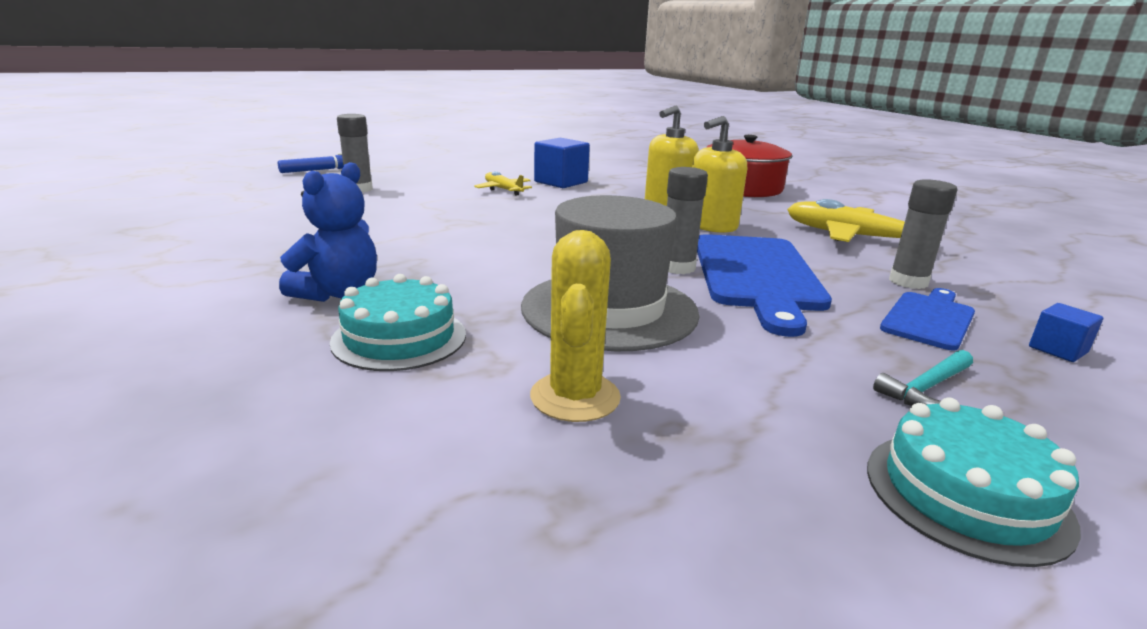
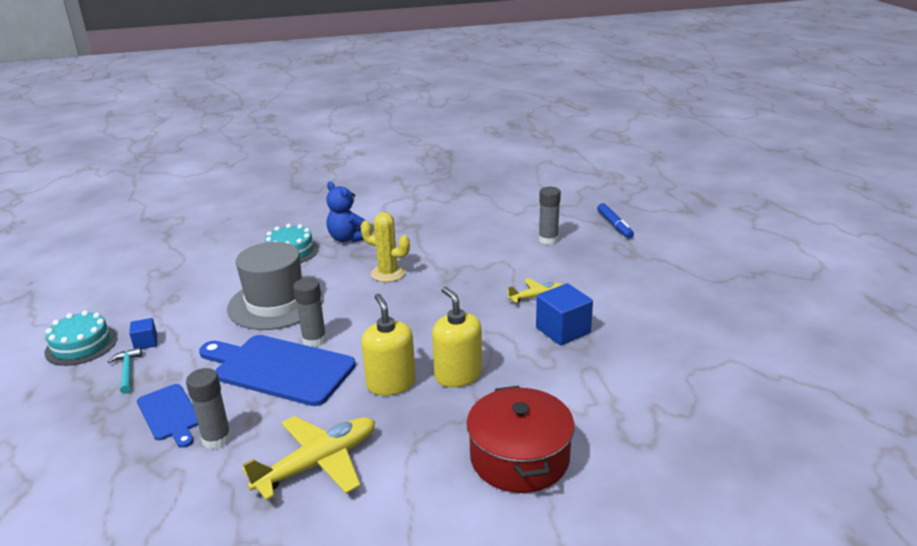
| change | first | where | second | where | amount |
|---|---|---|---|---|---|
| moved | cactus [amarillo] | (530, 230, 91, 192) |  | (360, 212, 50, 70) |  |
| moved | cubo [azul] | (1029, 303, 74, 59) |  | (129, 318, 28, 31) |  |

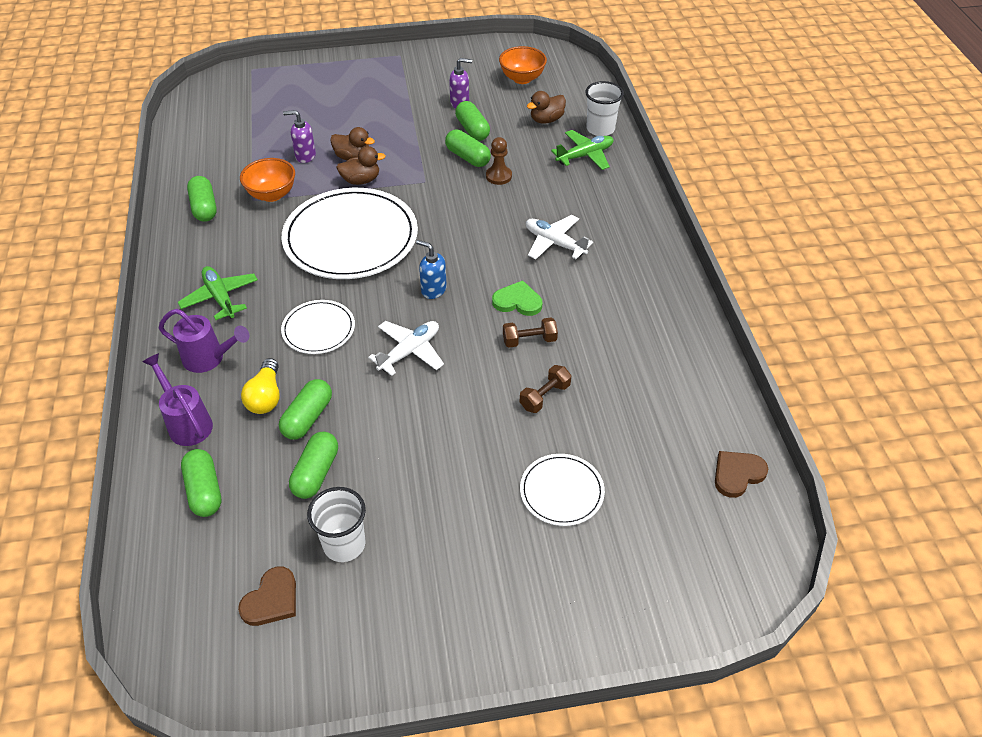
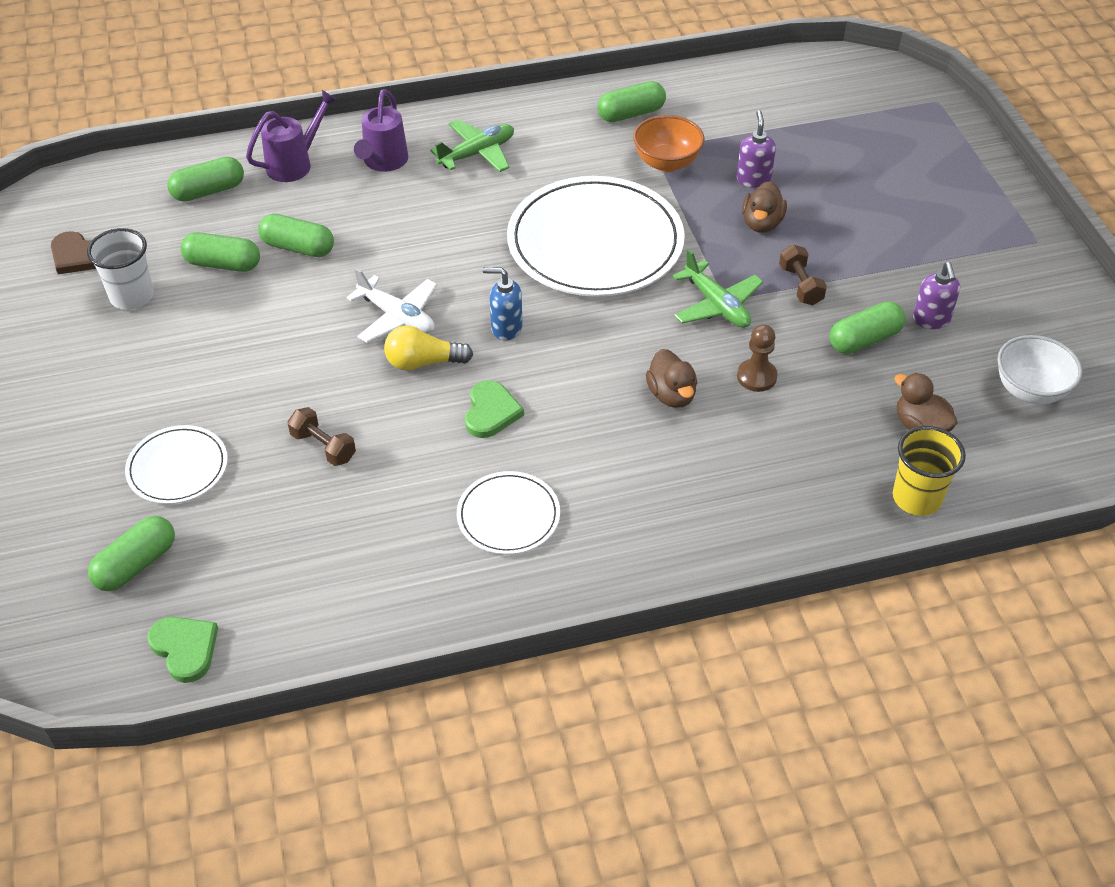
| change | first | where | second | where | amount |
|---|---|---|---|---|---|
| removed | avión [blanco] | (526, 215, 67, 45) |  |  |  |
| moved | bombilla [amarillo] | (241, 358, 39, 56) |  | (384, 326, 89, 45) |  |
| moved | plato [blanco] | (281, 300, 74, 54) |  | (457, 471, 103, 83) |  |
| moved | pato [marrón] | (336, 146, 50, 39) |  | (646, 349, 51, 59) |  |
| moved | cápsula [verde] | (445, 130, 46, 37) |  | (88, 516, 87, 75) |  |
| moved | mancuerna [marrón] | (503, 318, 55, 30) |  | (779, 245, 48, 60) |  |
| moved | avión [verde] | (551, 130, 62, 40) |  | (673, 249, 90, 79) |  |
| recoloured | cuenco [naranja] | (499, 46, 48, 38) | cuenco [blanco] | (997, 335, 85, 69) |  |
| recoloured | vaso [blanco] | (585, 81, 39, 55) | vaso [amarillo] | (893, 426, 73, 90) |  |
| recoloured | corazón [marrón] | (715, 451, 53, 47) | corazón [verde] | (147, 617, 71, 66) |  |
| turned | dispensador de jabón [azul] | (416, 240, 31, 59) |  | (483, 267, 39, 73) | 105 degrees counterclockwise |

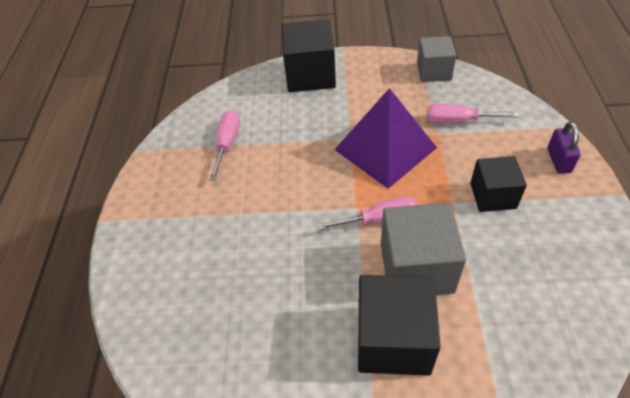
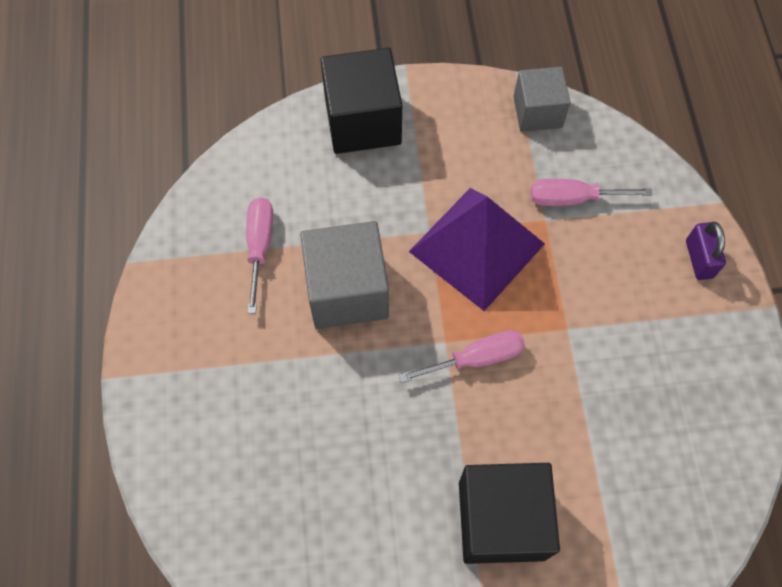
| change | first | where | second | where | amount |
|---|---|---|---|---|---|
| removed | cubo [negro] | (470, 156, 57, 56) |  |  |  |
| moved | cubo [gris] | (381, 202, 85, 93) |  | (300, 221, 89, 108) |  |

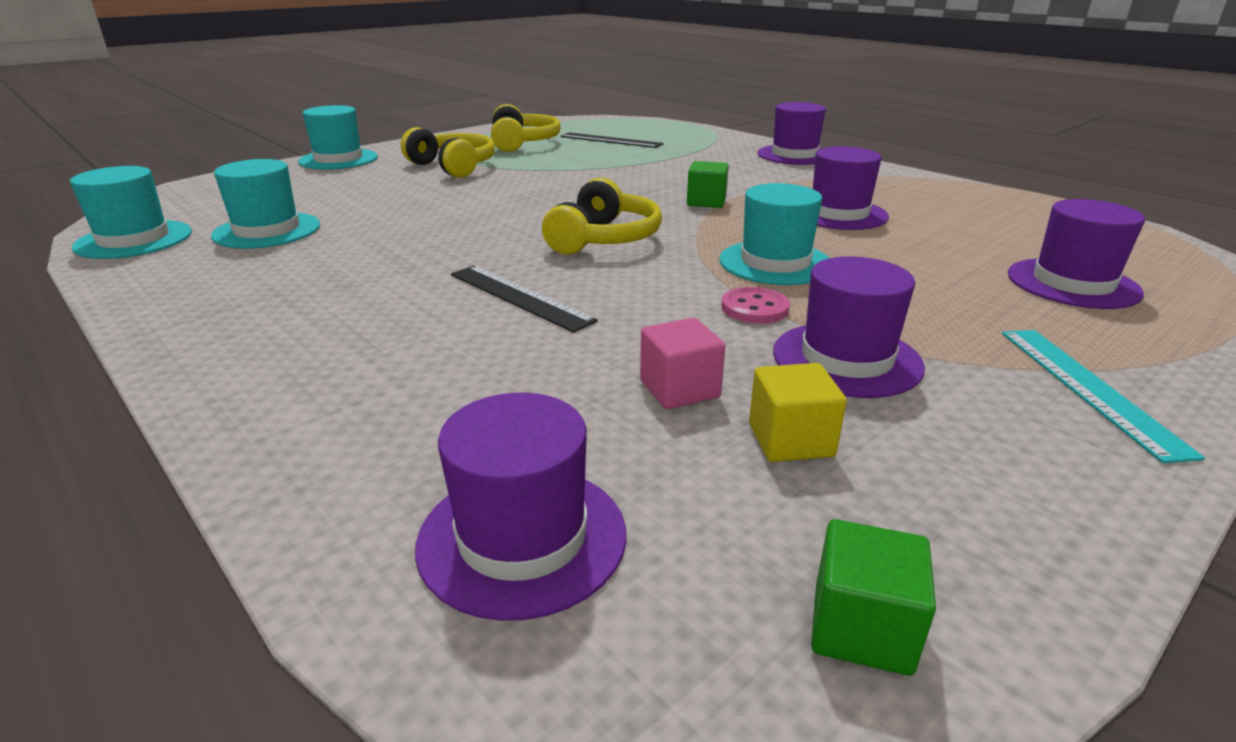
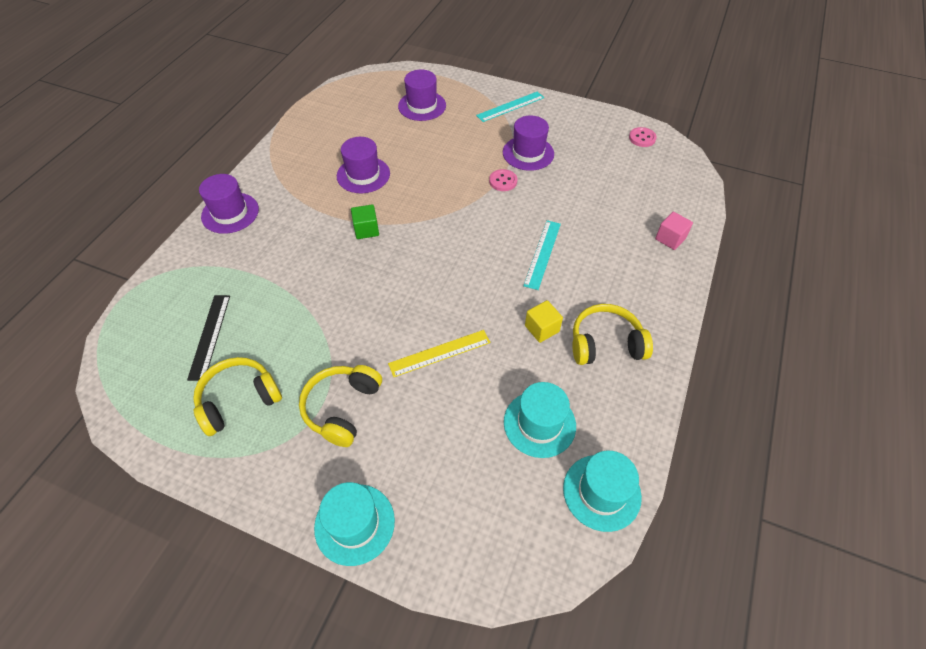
| change | first | where | second | where | amount |
|---|---|---|---|---|---|
| removed | sombrero [morado] | (415, 392, 212, 229) |  |  |  |
| removed | sombrero [turquesa] | (719, 183, 110, 102) |  |  |  |
| added |  |  | regla [amarillo] | (388, 330, 103, 47) |  |
| moved | auriculares [amarillo] | (542, 178, 120, 76) |  | (572, 304, 81, 61) |  |
| moved | cubo [rosa] | (640, 318, 85, 91) |  | (655, 212, 38, 38) |  |
| moved | cubo [amarillo] | (749, 363, 98, 99) |  | (525, 300, 38, 43) |  |
| replaced | cubo [verde] | (811, 519, 125, 157) | botón [rosa] | (629, 127, 28, 20) |  |
| recoloured | regla [negro] | (451, 265, 147, 68) | regla [turquesa] | (523, 220, 38, 70) |  |

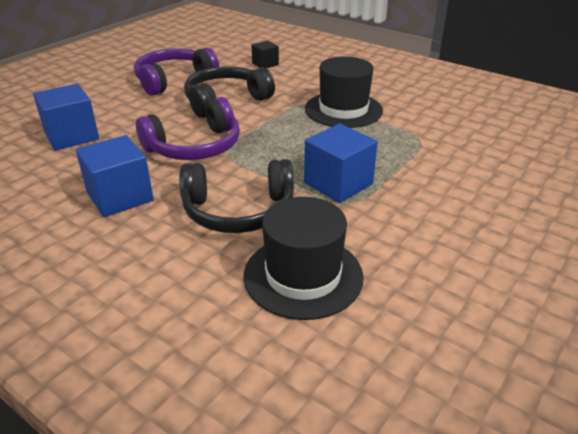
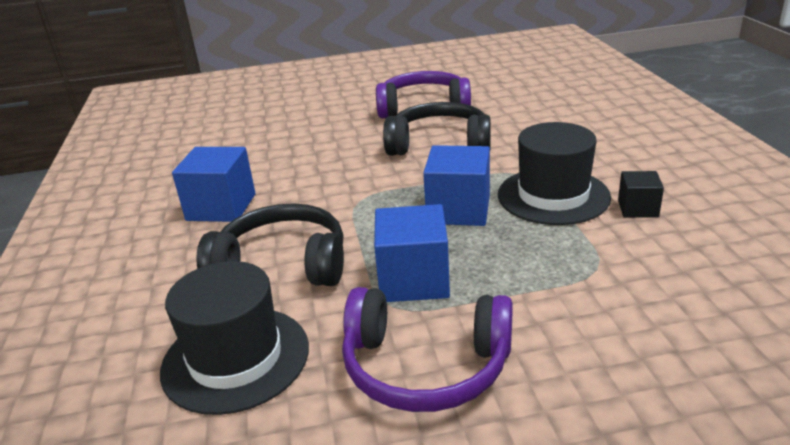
| change | first | where | second | where | amount |
|---|---|---|---|---|---|
| moved | cubo [azul] | (33, 84, 66, 67) |  | (423, 145, 67, 81) |  |
| moved | auriculares [morado] | (136, 97, 104, 63) |  | (342, 287, 171, 125) |  |
| moved | cubo [negro] | (252, 41, 27, 27) |  | (618, 171, 46, 47) |  |
| turned | auriculares [negro] | (179, 159, 115, 74) |  | (196, 203, 148, 83) | 150 degrees clockwise |

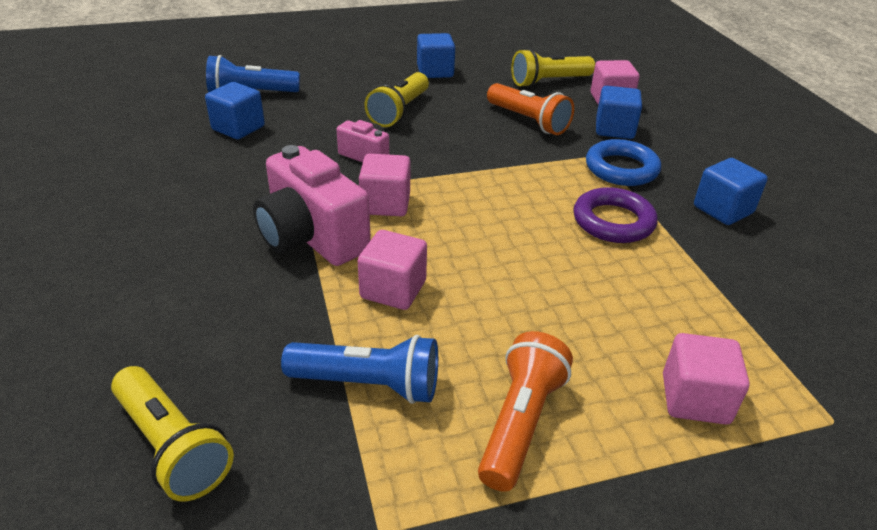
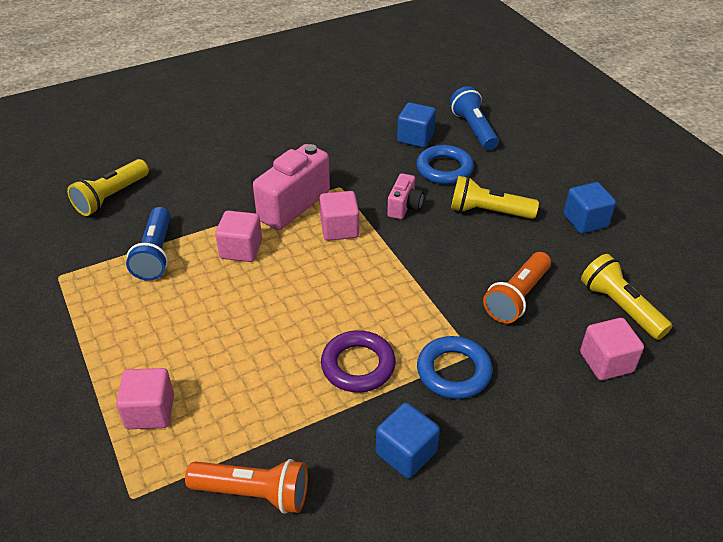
| change | first | where | second | where | amount |
|---|---|---|---|---|---|
| removed | cubo [azul] | (596, 86, 46, 53) |  |  |  |
| added |  |  | anillo [azul] | (416, 145, 58, 39) |  |
| moved | lámpara de mano [naranja] | (478, 331, 95, 161) |  | (185, 459, 123, 55) |  |

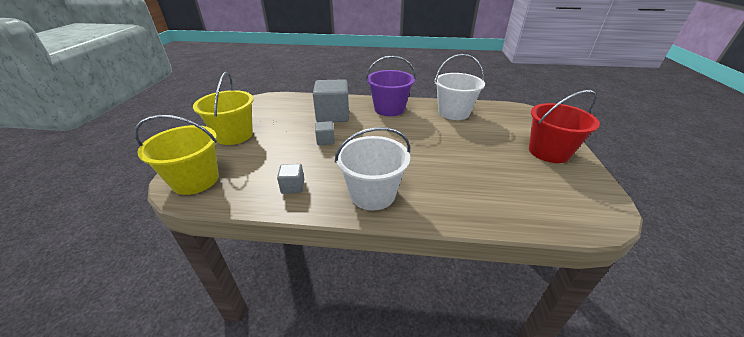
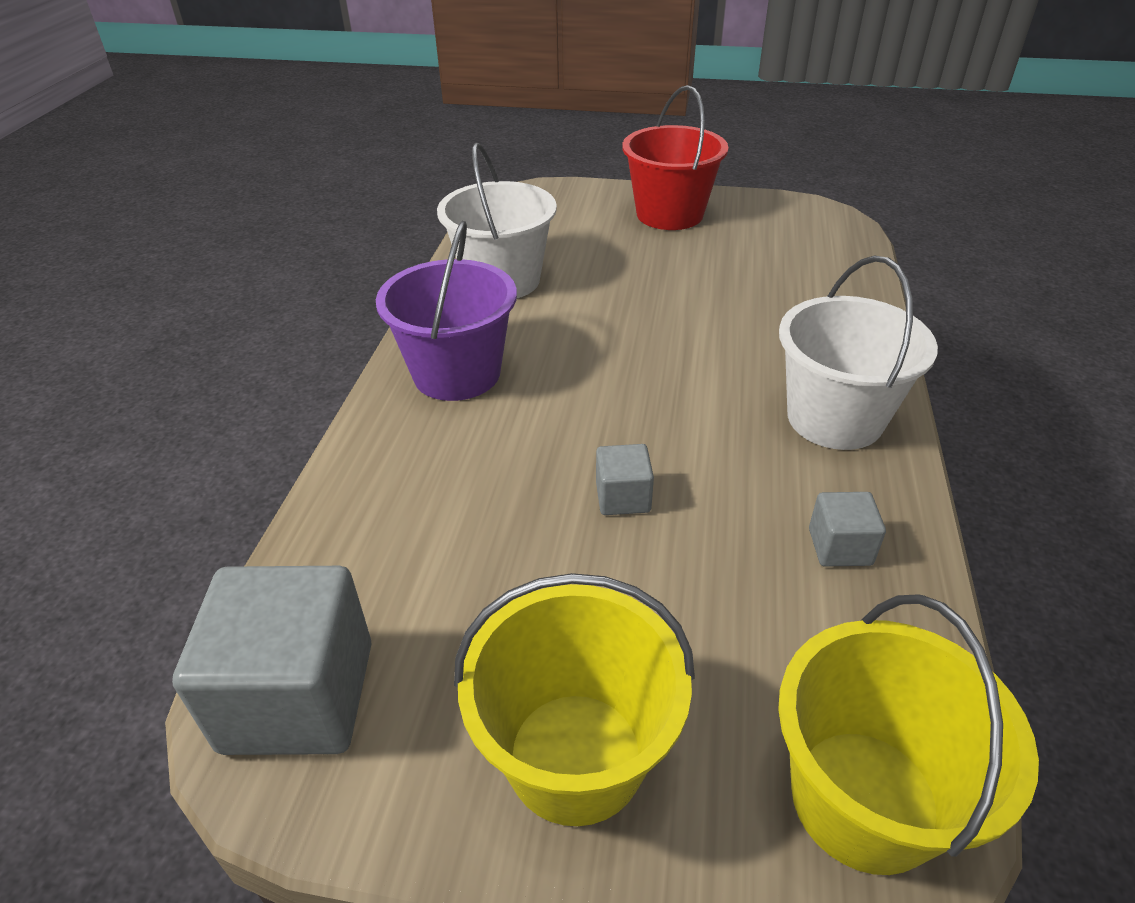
| change | first | where | second | where | amount |
|---|---|---|---|---|---|
| moved | cubo [gris] | (313, 79, 36, 43) |  | (172, 566, 200, 189) |  |

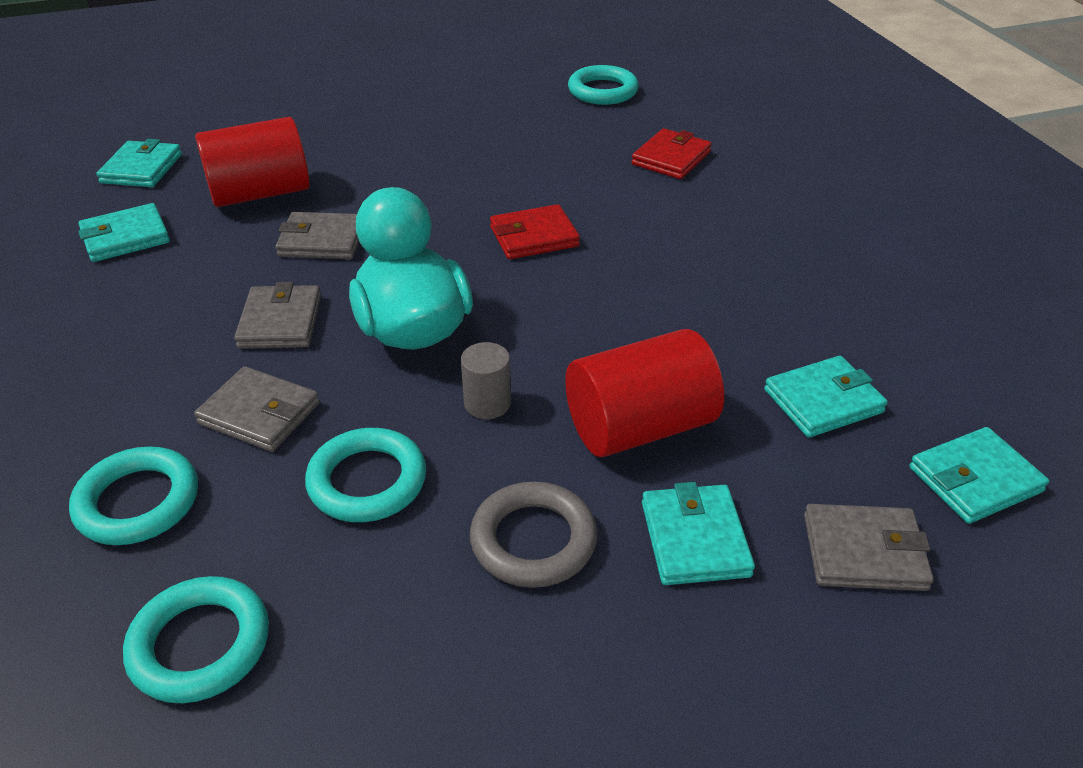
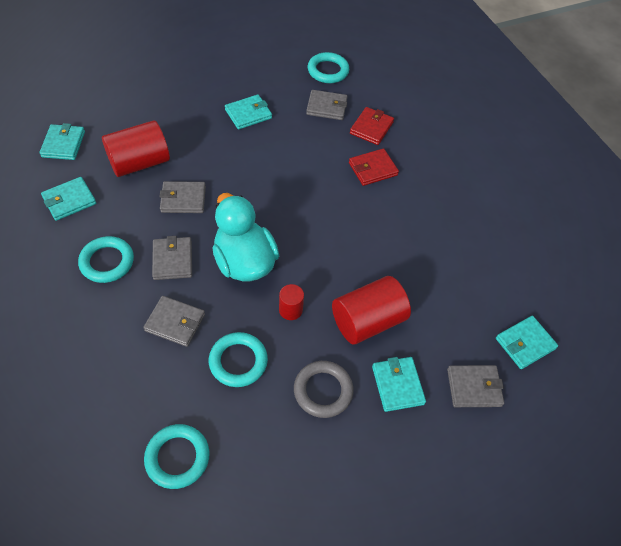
| change | first | where | second | where | amount |
|---|---|---|---|---|---|
| added |  |  | cartera [gris] | (306, 90, 42, 30) |  |
| moved | anillo [turquesa] | (69, 447, 129, 98) |  | (78, 236, 56, 47) |  |
| moved | cartera [rojo] | (490, 204, 90, 55) |  | (349, 148, 50, 38) |  |
| moved | cartera [turquesa] | (764, 356, 124, 82) |  | (225, 95, 47, 35) |  |
| recoloured | cilindro [gris] | (461, 342, 50, 77) | cilindro [rojo] | (279, 284, 25, 36) |  |

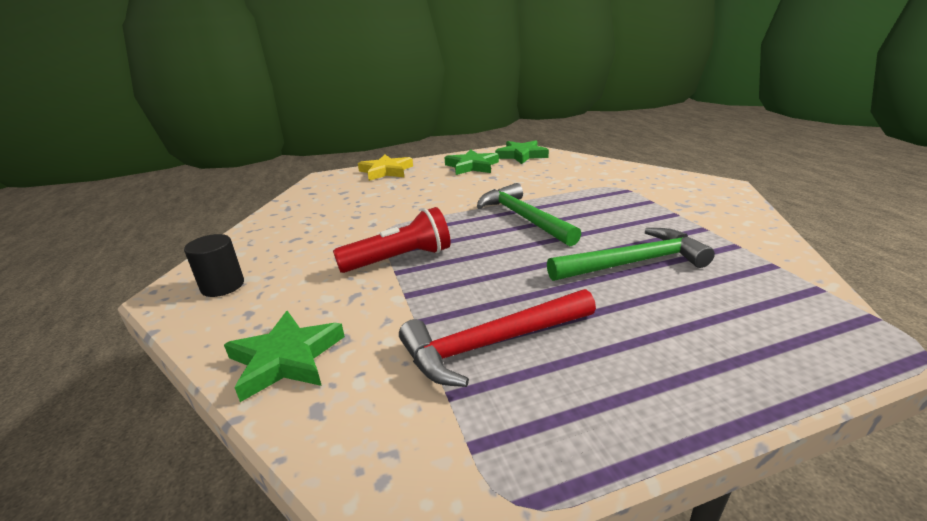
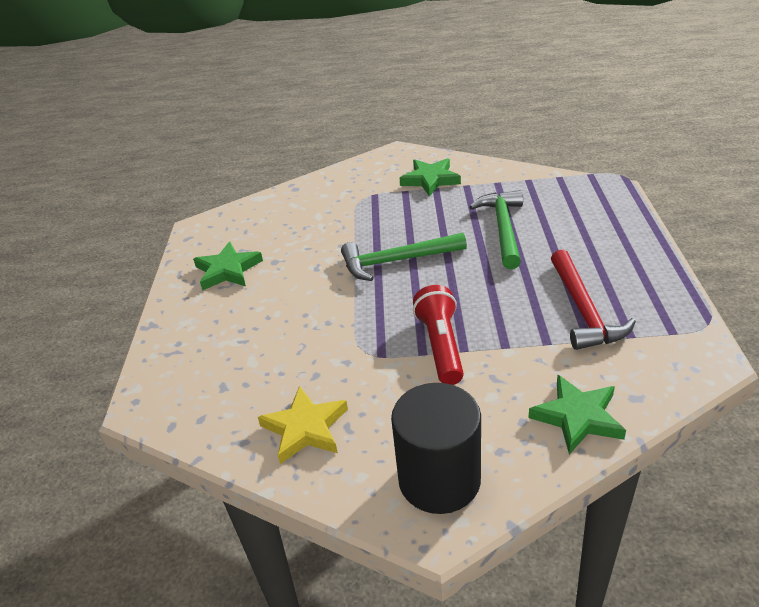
| change | first | where | second | where | amount |
|---|---|---|---|---|---|
| moved | estrella [amarillo] | (358, 155, 55, 26) |  | (258, 386, 90, 78) |  |
| moved | estrella [verde] | (495, 140, 54, 24) |  | (400, 158, 61, 39) |  |
| resized | cilindro [negro] | (184, 234, 60, 63) |  | (391, 383, 90, 131) | x1.84 |

